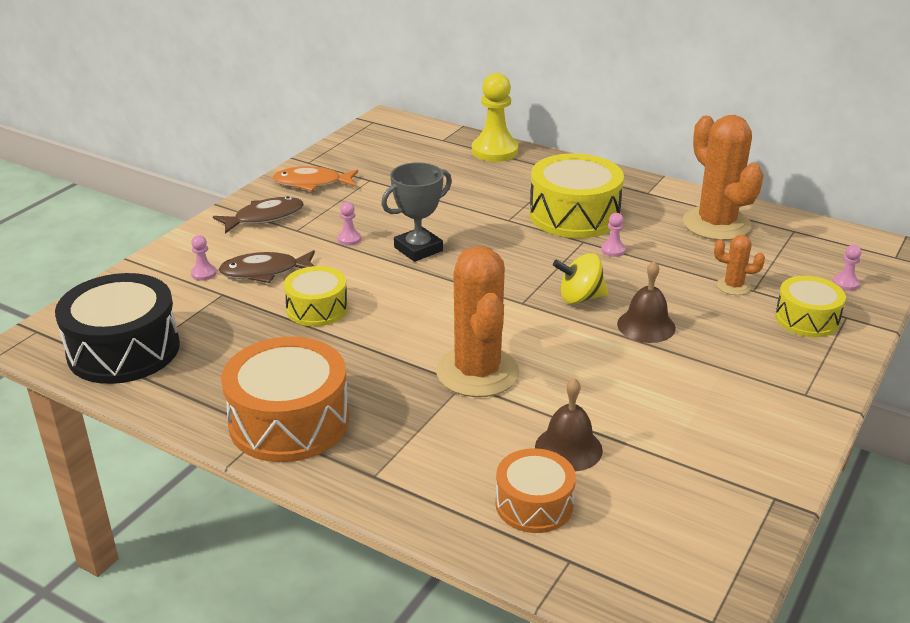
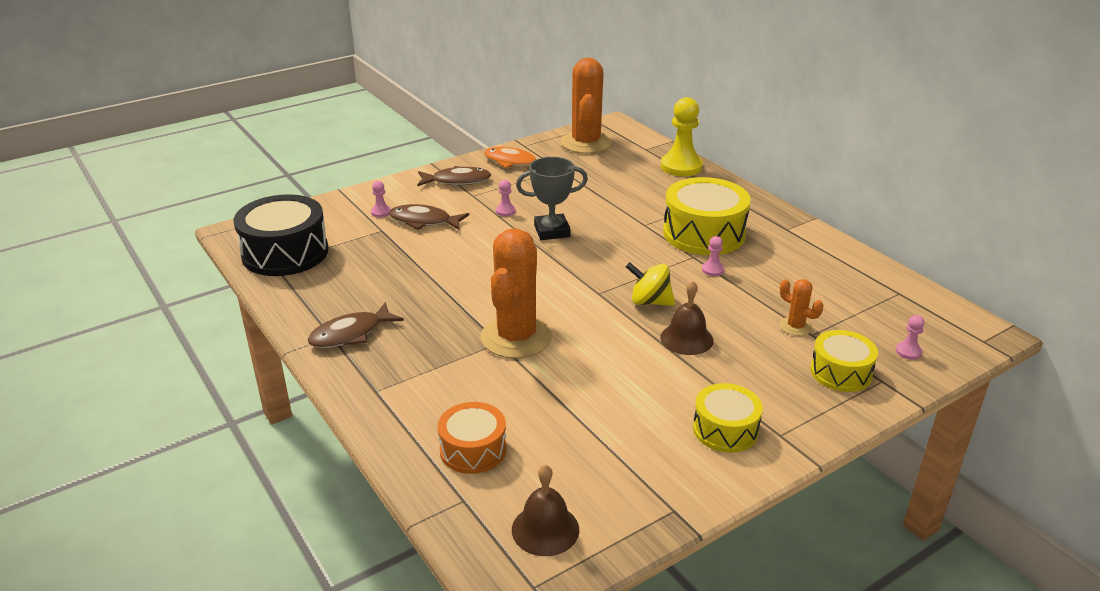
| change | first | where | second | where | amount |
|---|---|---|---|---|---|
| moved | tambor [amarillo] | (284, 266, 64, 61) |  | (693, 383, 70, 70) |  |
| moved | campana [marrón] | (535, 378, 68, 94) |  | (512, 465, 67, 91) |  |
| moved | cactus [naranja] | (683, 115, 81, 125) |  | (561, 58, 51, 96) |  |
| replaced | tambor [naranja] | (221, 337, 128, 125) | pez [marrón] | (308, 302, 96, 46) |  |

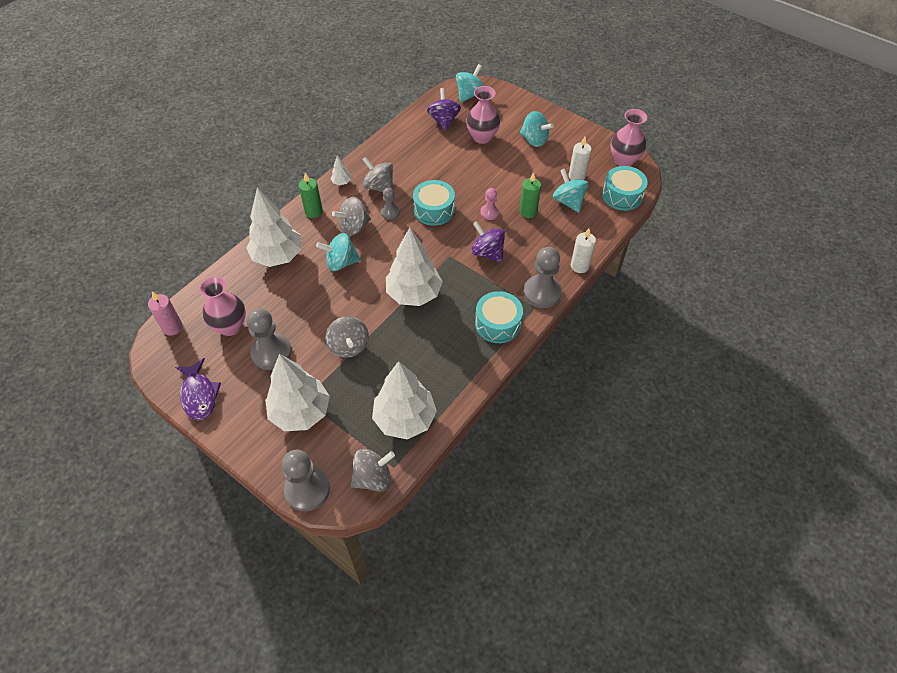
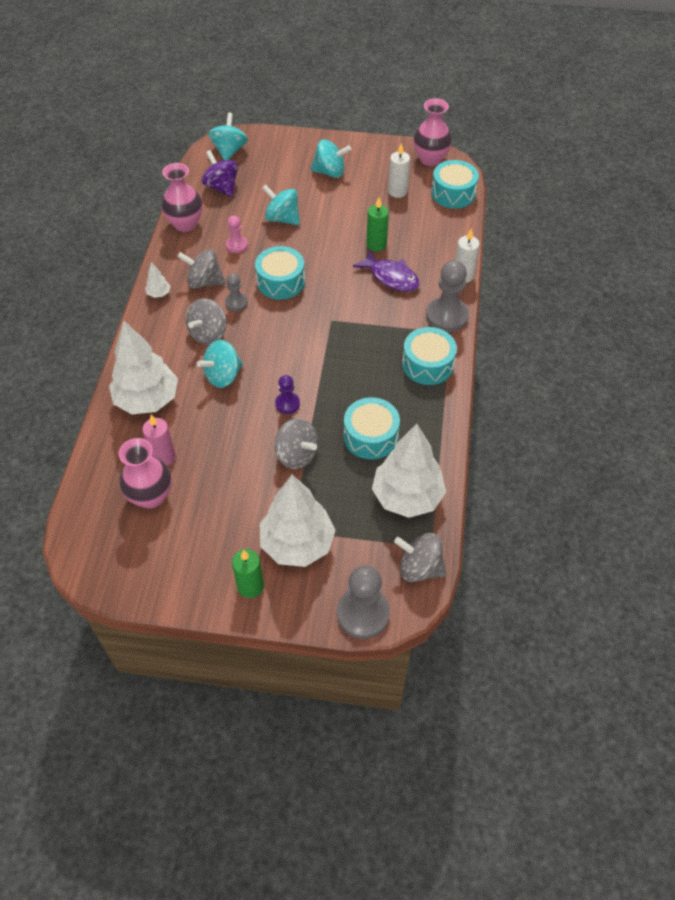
| change | first | where | second | where | amount |
|---|---|---|---|---|---|
| removed | peón [gris] | (247, 308, 45, 62) |  |  |  |
| removed | árbol [blanco] | (386, 227, 57, 79) |  |  |  |
| removed | peonza [morado] | (471, 221, 34, 42) |  |  |  |
| added |  |  | peón [morado] | (275, 375, 25, 39) |  |
| added |  |  | tambor [turquesa] | (344, 397, 56, 62) |  |
| moved | vela [rosa] | (148, 291, 35, 45) |  | (142, 415, 34, 51) |  |
| moved | pez [morado] | (175, 358, 46, 62) |  | (353, 250, 66, 42) |  |
| moved | vela [verde] | (299, 173, 24, 45) |  | (232, 549, 32, 49) |  |
| moved | florero [rosa] | (466, 86, 34, 58) |  | (161, 163, 42, 69) |  |
| moved | peón [rosa] | (480, 188, 19, 32) |  | (226, 216, 22, 37) |  |
| moved | peonza [turquesa] | (553, 168, 35, 45) |  | (262, 184, 38, 41) |  |
| turned | peonza [gris] | (351, 449, 44, 43) |  | (394, 533, 53, 49) | 105 degrees counterclockwise |

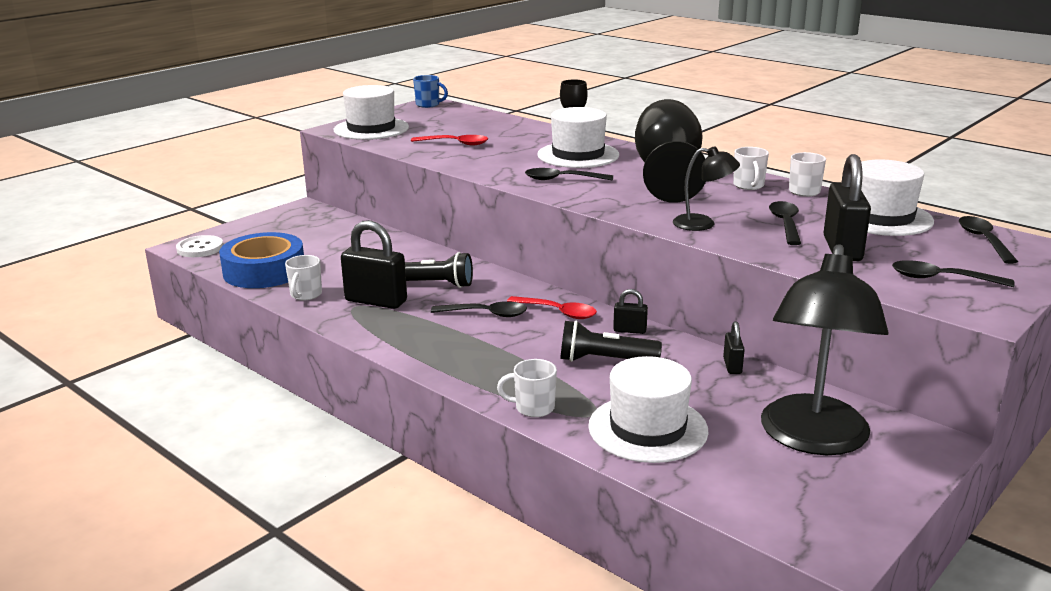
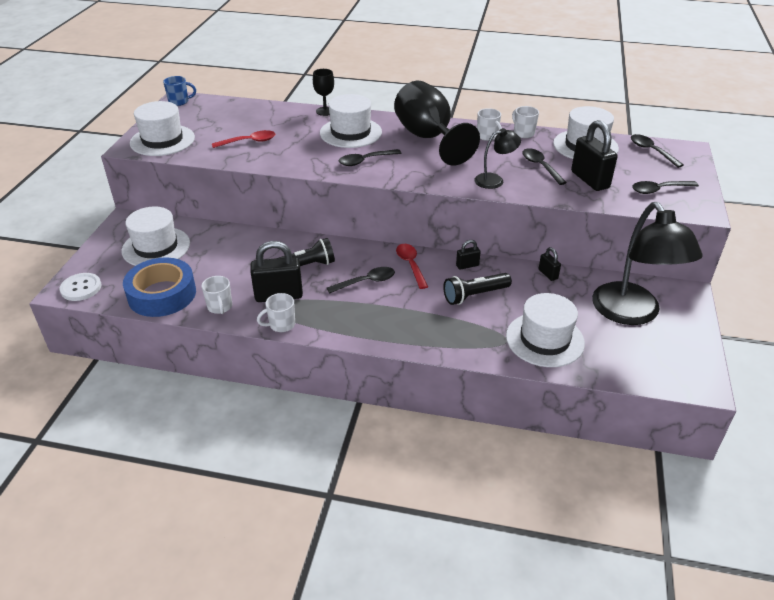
| change | first | where | second | where | amount |
|---|---|---|---|---|---|
| added |  |  | sombrero [blanco] | (121, 206, 69, 60) |  |
| moved | taza [blanco] | (497, 359, 60, 58) |  | (257, 293, 38, 39) |  |
| turned | cuchara [rojo] | (507, 296, 90, 23) |  | (396, 244, 32, 45) | 105 degrees counterclockwise |

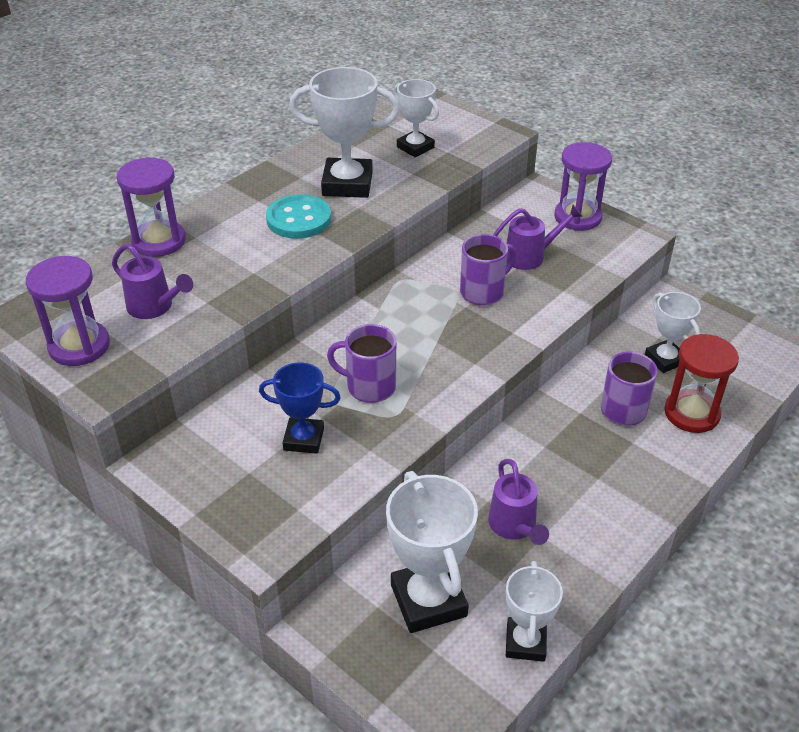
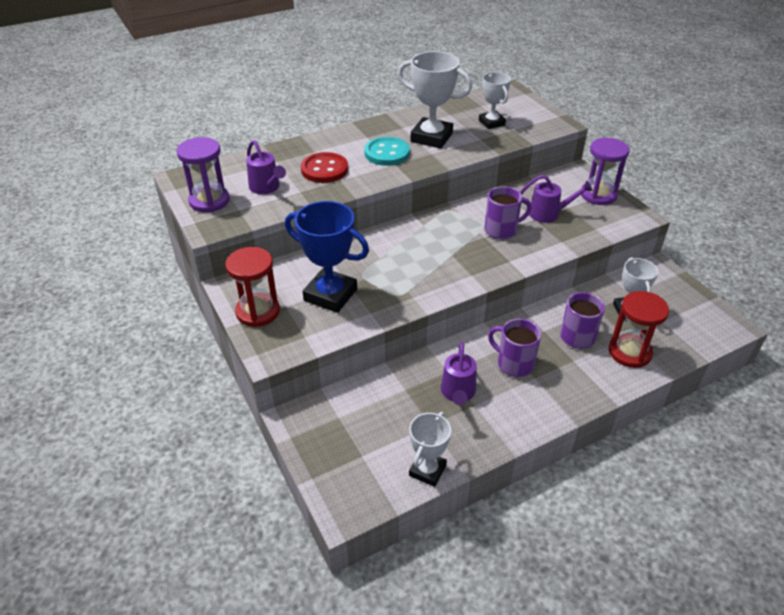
| change | first | where | second | where | amount |
|---|---|---|---|---|---|
| removed | reloj de arena [morado] | (117, 157, 69, 100) |  |  |  |
| removed | trofeo [blanco] | (386, 471, 92, 162) |  |  |  |
| added |  |  | reloj de arena [rojo] | (225, 247, 55, 80) |  |
| added |  |  | botón [rojo] | (301, 152, 47, 31) |  |
| moved | taza [morado] | (327, 324, 69, 79) |  | (488, 319, 53, 58) |  |
| resized | trofeo [azul] | (259, 362, 82, 92) |  | (285, 201, 84, 112) | x1.62 |

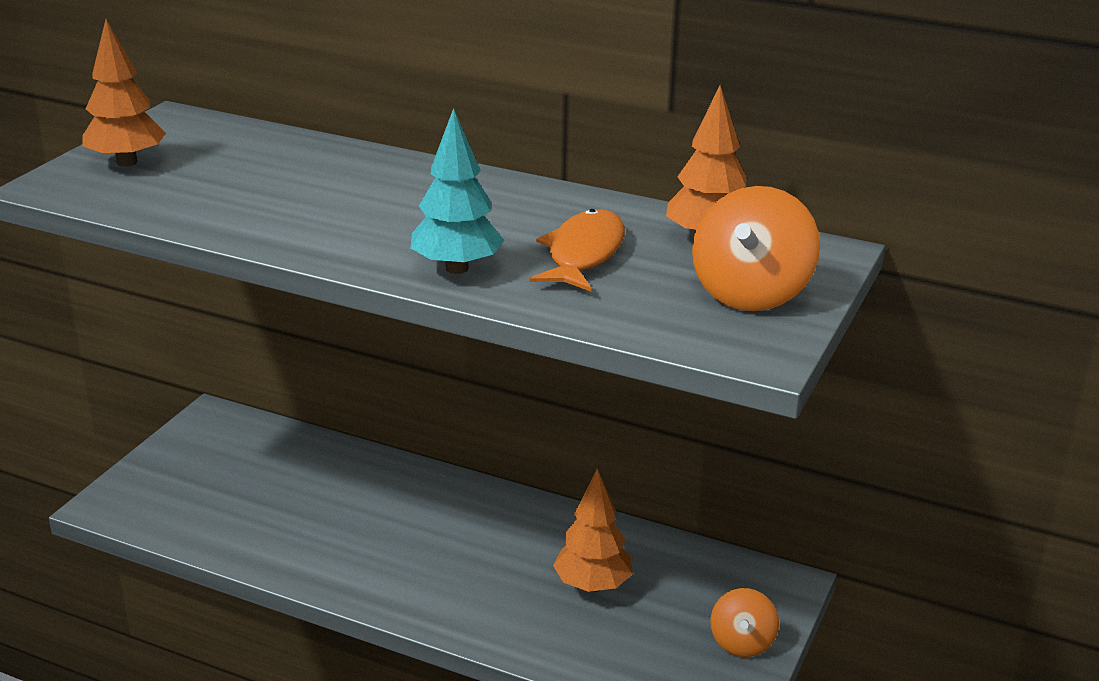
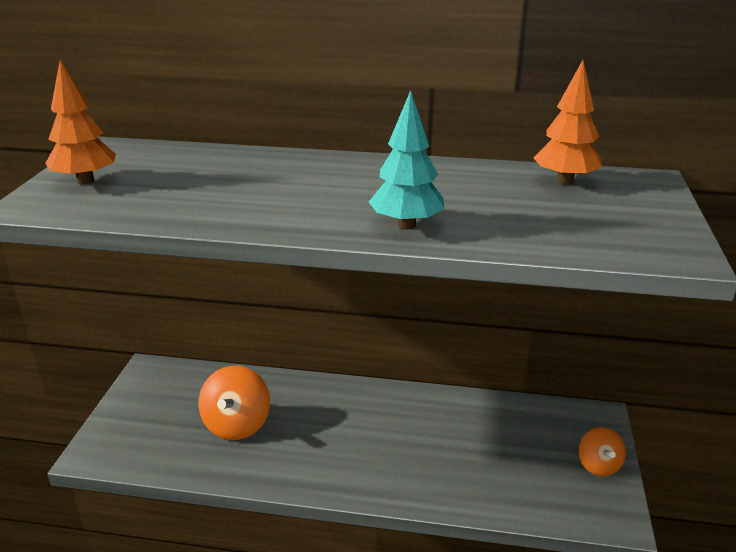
| change | first | where | second | where | amount |
|---|---|---|---|---|---|
| removed | pez [naranja] | (530, 209, 95, 83) |  |  |  |
| removed | árbol [naranja] | (553, 469, 80, 123) |  |  |  |
| moved | peonza [naranja] | (692, 186, 128, 125) |  | (199, 366, 71, 74) |  |

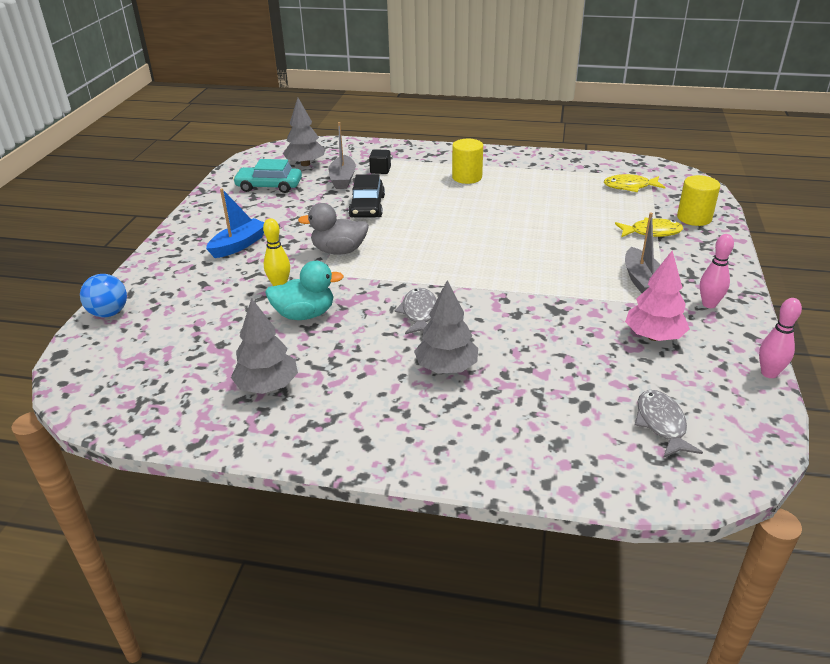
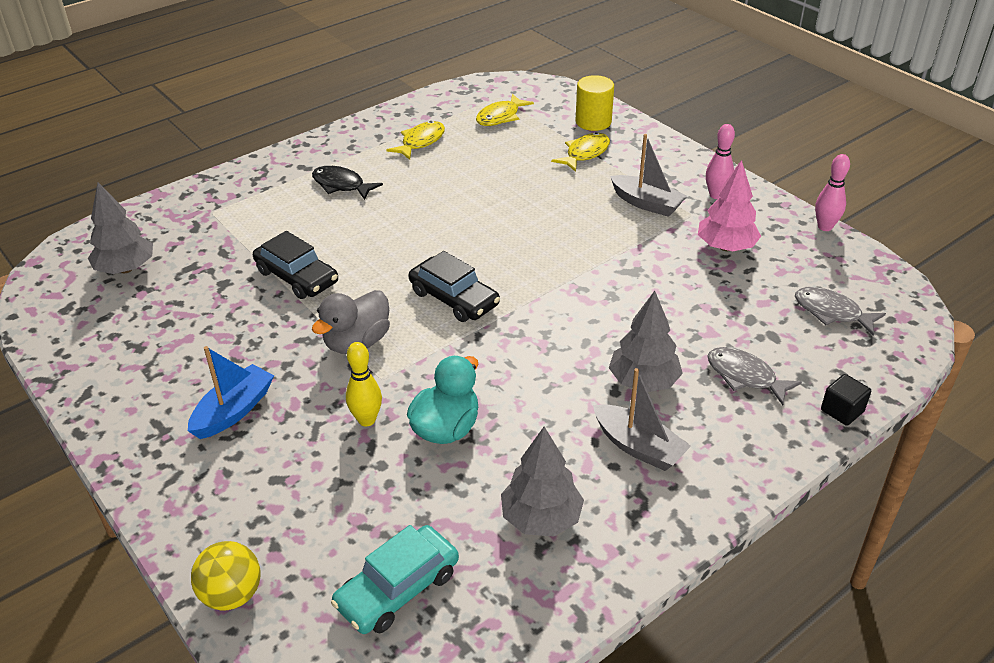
| change | first | where | second | where | amount |
|---|---|---|---|---|---|
| added |  |  | pez [amarillo] | (386, 121, 59, 39) |  |
| added |  |  | coche [negro] | (409, 251, 91, 71) |  |
| moved | coche [turquesa] | (233, 159, 69, 34) |  | (331, 525, 128, 109) |  |
| moved | barco [gris] | (329, 122, 27, 67) |  | (593, 368, 98, 103) |  |
| moved | cubo [negro] | (369, 149, 22, 25) |  | (821, 374, 50, 52) |  |
| moved | pez [gris] | (395, 288, 42, 46) |  | (707, 347, 95, 58) |  |
| replaced | cilindro [amarillo] | (452, 139, 31, 45) | pez [negro] | (312, 166, 71, 34) |  |
| recoloured | pelota [azul] | (80, 274, 47, 43) | pelota [amarillo] | (191, 541, 70, 70) |  |
| turned | barco [azul] | (206, 188, 58, 70) |  | (188, 346, 86, 93) | 45 degrees clockwise |

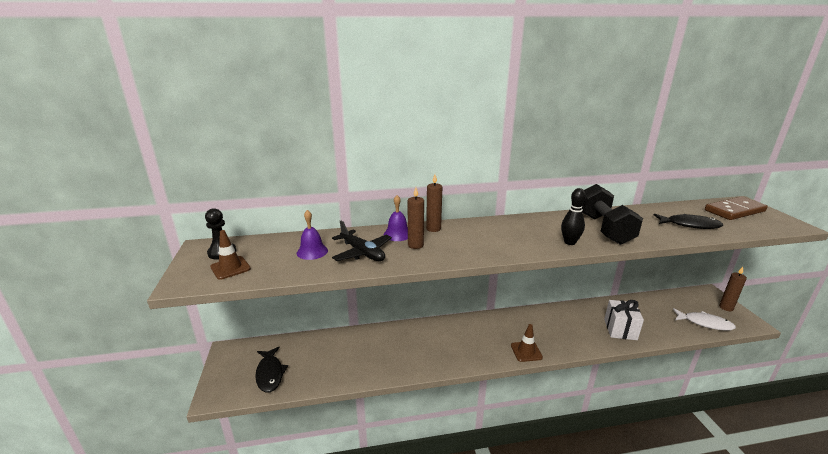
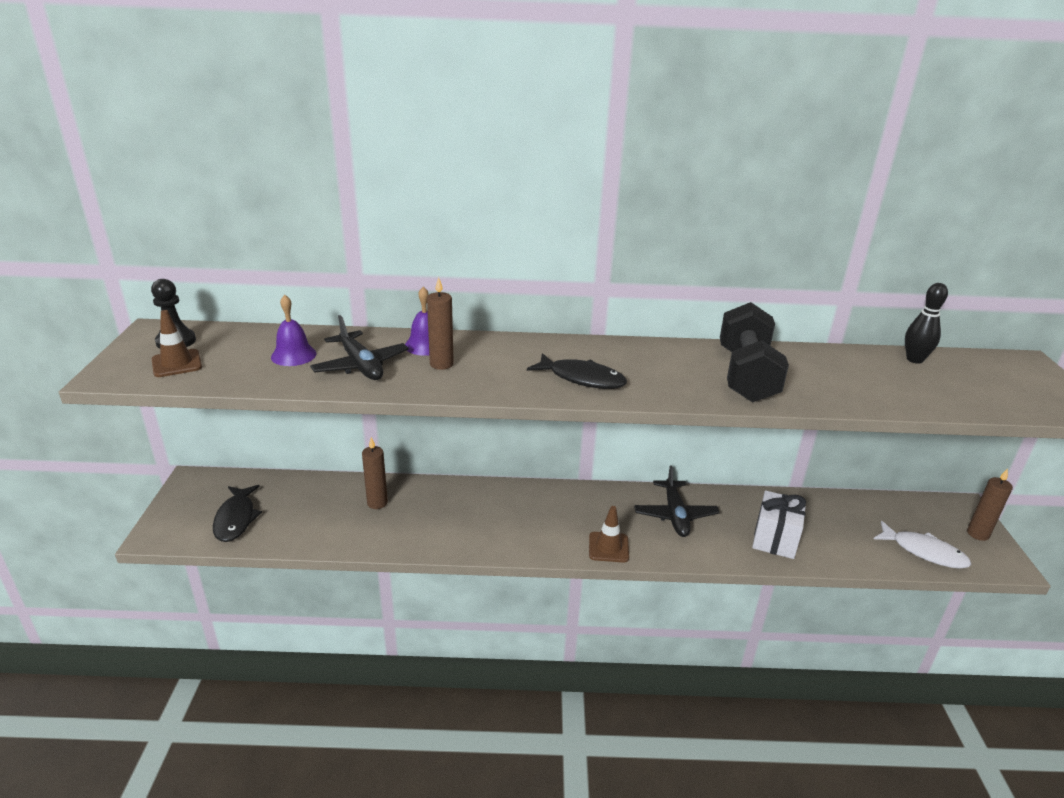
| change | first | where | second | where | amount |
|---|---|---|---|---|---|
| removed | ficha de dominó [marrón] | (705, 197, 63, 23) |  |  |  |
| added |  |  | avión [negro] | (634, 465, 85, 72) |  |
| moved | vela [marrón] | (426, 174, 16, 58) |  | (362, 437, 26, 72) |  |
| moved | bolo [negro] | (561, 188, 25, 57) |  | (905, 283, 43, 81) |  |
| moved | pez [negro] | (654, 214, 69, 15) |  | (527, 353, 100, 36) |  |

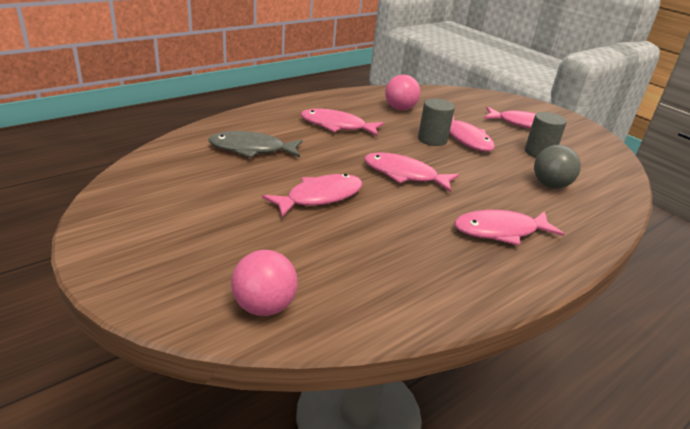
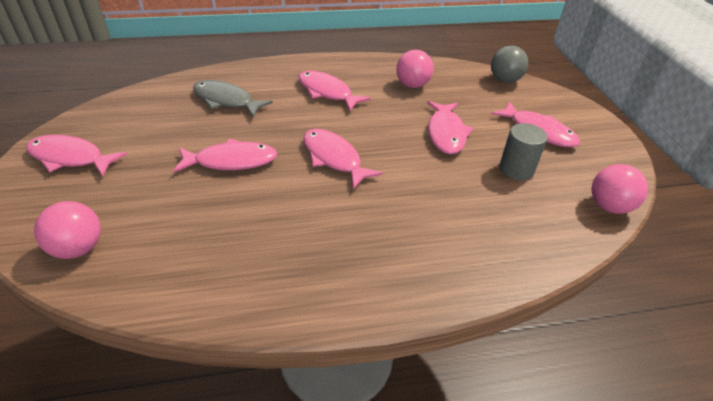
| change | first | where | second | where | amount |
|---|---|---|---|---|---|
| removed | cilindro [gris] | (418, 98, 37, 48) |  |  |  |
| added |  |  | pelota [rosa] | (591, 164, 57, 50) |  |
| moved | pez [rosa] | (454, 210, 110, 36) |  | (26, 135, 101, 42) |  |
| moved | pelota [gris] | (534, 145, 47, 44) |  | (491, 46, 37, 37) |  |

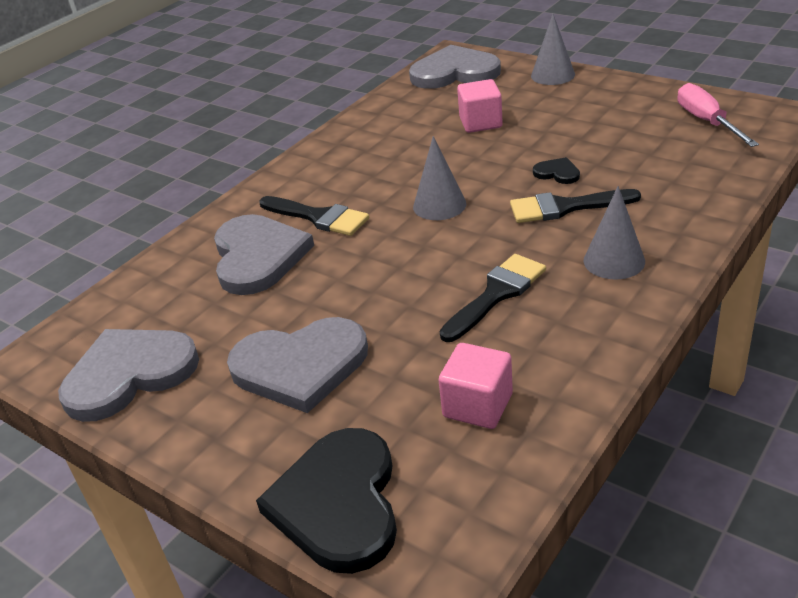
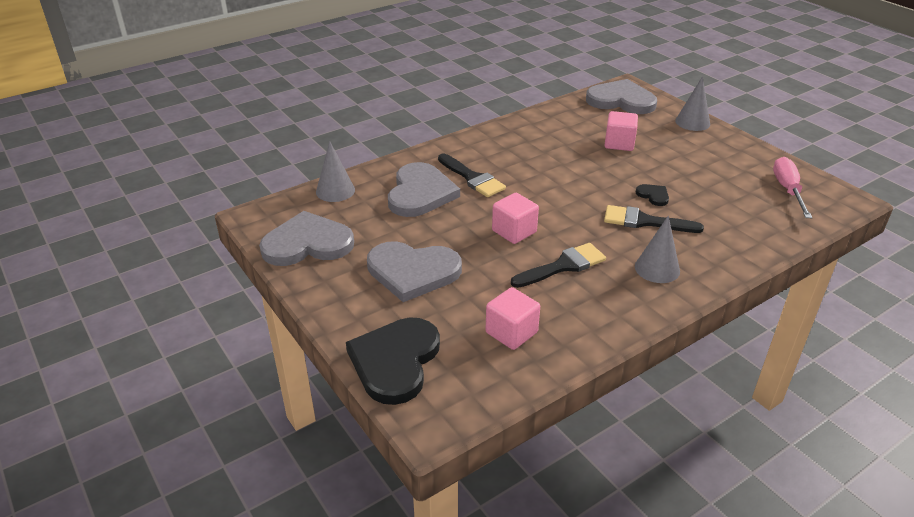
| change | first | where | second | where | amount |
|---|---|---|---|---|---|
| added |  |  | cubo [rosa] | (492, 193, 47, 51) |  |
| moved | cono [gris] | (413, 136, 53, 84) |  | (316, 141, 39, 61) |  |

